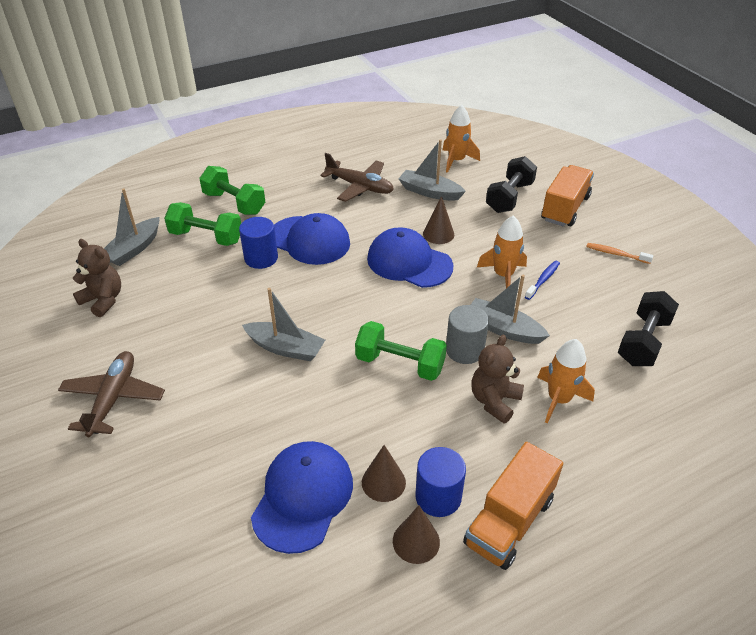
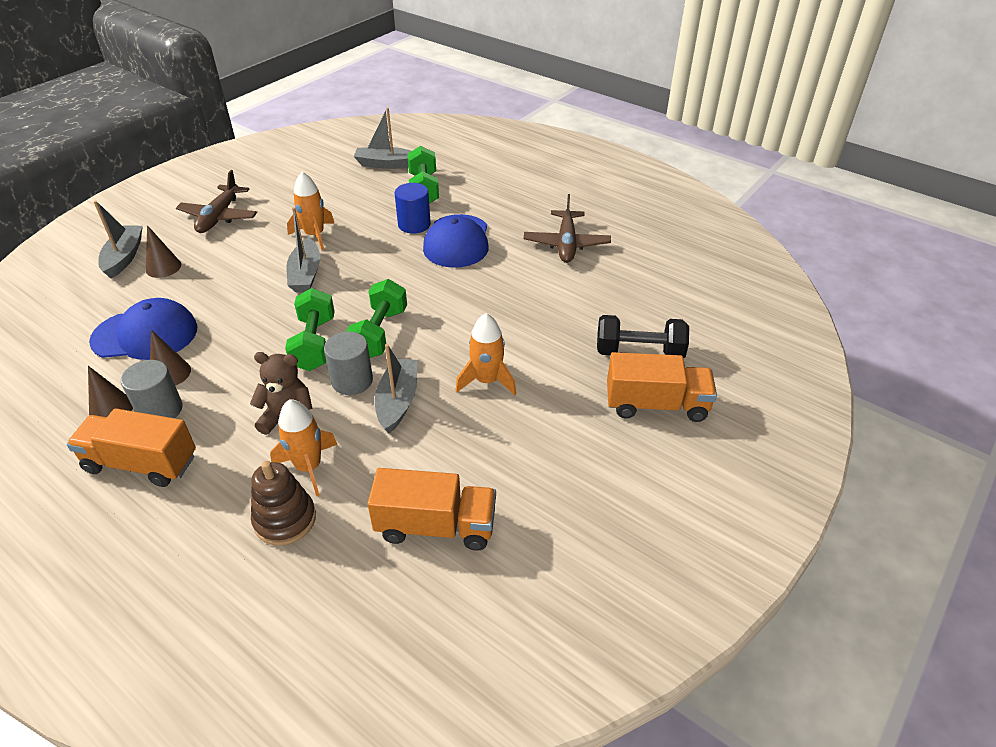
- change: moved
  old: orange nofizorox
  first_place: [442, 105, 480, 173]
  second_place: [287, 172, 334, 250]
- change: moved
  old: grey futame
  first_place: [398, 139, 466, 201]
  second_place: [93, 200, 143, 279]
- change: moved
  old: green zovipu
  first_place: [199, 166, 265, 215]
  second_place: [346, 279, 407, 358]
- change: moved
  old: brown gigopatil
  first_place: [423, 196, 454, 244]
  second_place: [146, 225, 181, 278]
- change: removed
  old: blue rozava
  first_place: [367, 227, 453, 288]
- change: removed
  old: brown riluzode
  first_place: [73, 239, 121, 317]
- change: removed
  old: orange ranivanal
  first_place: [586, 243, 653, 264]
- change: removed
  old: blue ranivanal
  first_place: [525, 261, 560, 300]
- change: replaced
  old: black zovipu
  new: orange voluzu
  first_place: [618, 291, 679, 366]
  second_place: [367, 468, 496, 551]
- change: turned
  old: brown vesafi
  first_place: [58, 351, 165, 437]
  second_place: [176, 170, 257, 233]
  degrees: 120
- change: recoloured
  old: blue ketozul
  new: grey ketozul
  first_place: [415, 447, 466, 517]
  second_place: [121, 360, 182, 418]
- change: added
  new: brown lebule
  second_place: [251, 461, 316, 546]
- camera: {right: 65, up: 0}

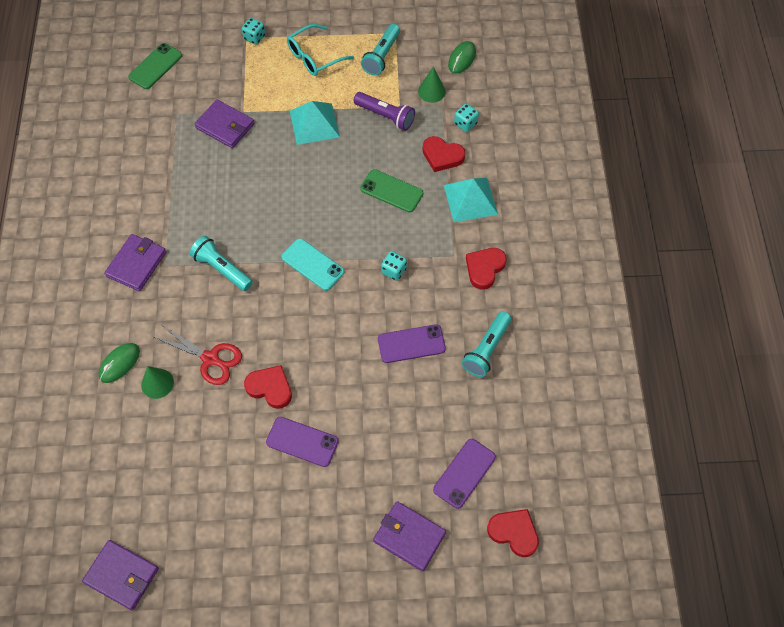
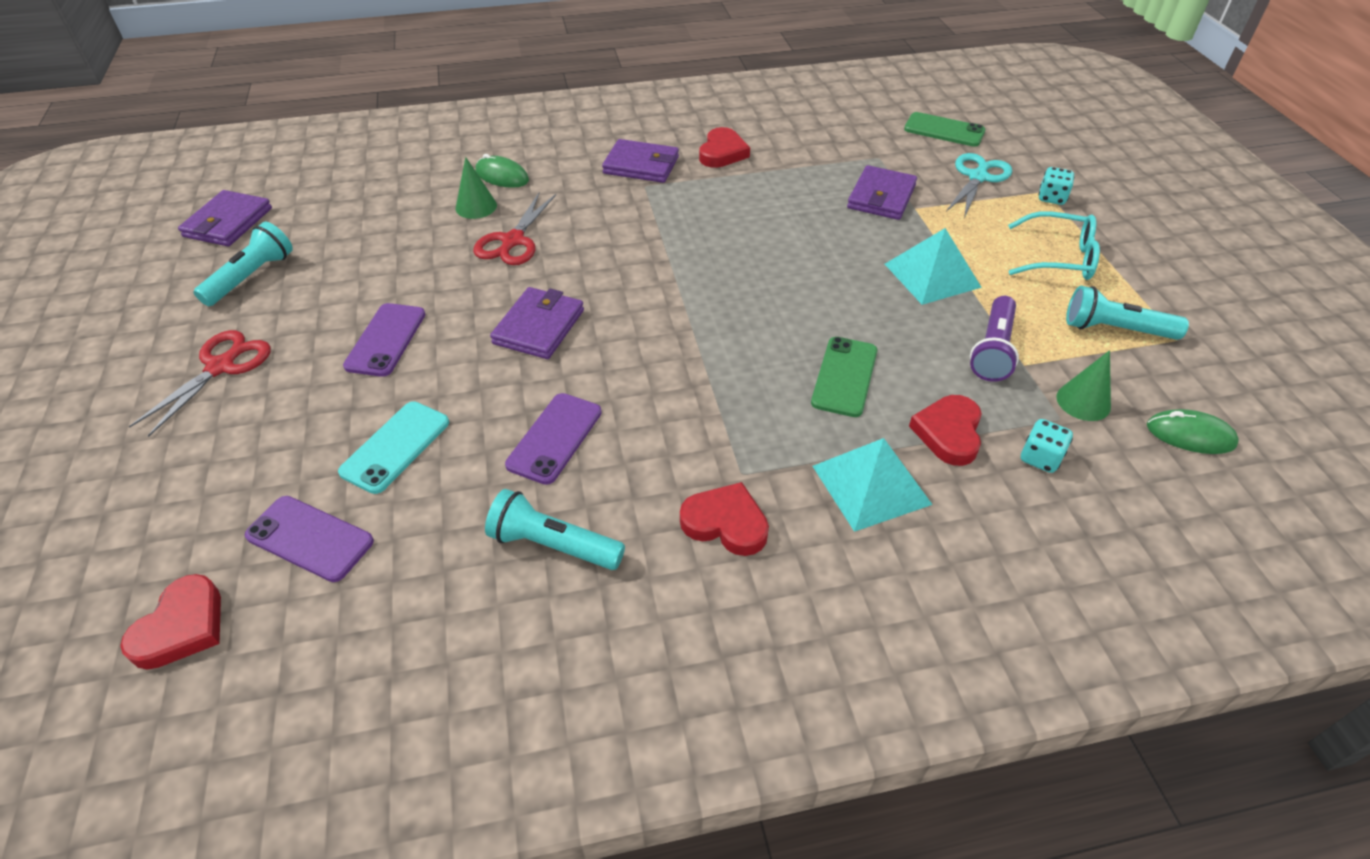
- change: turned
  old: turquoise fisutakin
  first_place: [287, 24, 354, 76]
  second_place: [1008, 211, 1100, 280]
  degrees: 150
- change: moved
  old: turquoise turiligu
  first_place: [190, 236, 253, 291]
  second_place: [194, 222, 293, 306]
- change: moved
  old: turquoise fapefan
  first_place: [281, 238, 344, 291]
  second_place: [338, 401, 449, 494]
- change: removed
  old: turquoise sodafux
  first_place: [381, 251, 407, 281]
- change: turned
  old: purple fapefan
  first_place: [378, 324, 446, 363]
  second_place: [505, 393, 602, 485]
  degrees: 45
- change: moved
  old: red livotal
  first_place: [244, 365, 292, 409]
  second_place: [699, 127, 750, 168]
- change: moved
  old: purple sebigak
  first_place: [373, 501, 446, 572]
  second_place: [490, 287, 584, 359]
- change: added
  new: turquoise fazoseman
  second_place: [946, 153, 1012, 218]
- change: added
  new: red fazoseman
  second_place: [129, 330, 271, 437]
- camera: {right: 80, up: -15}

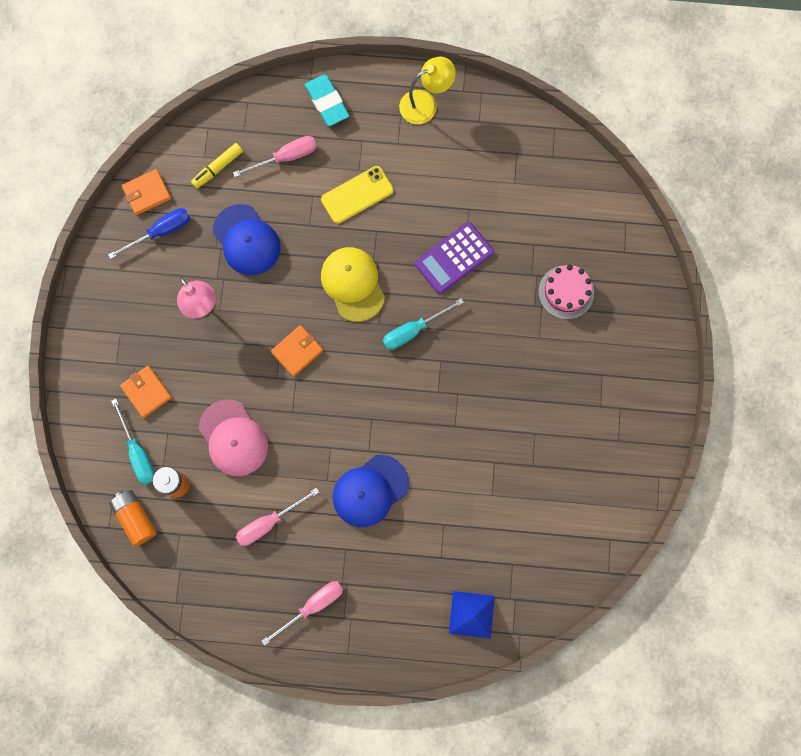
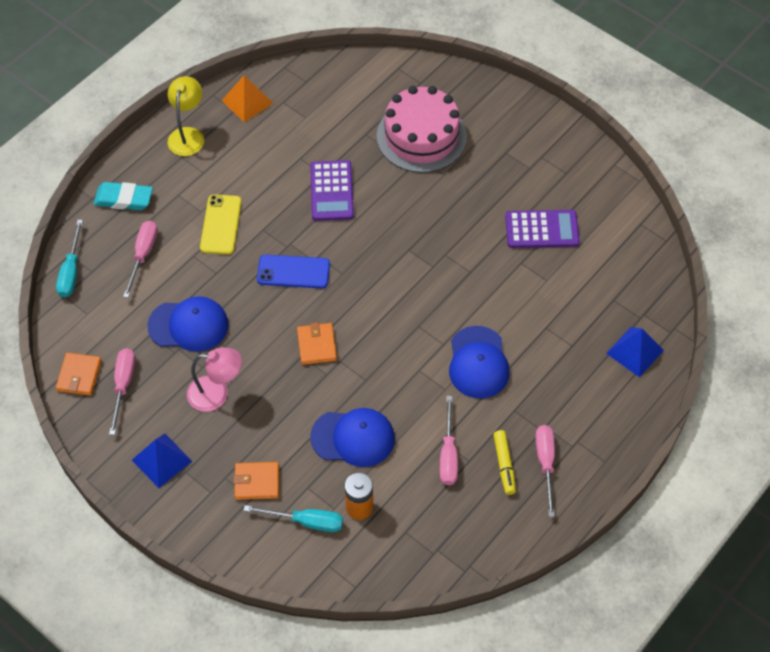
- change: moved
  old: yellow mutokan
  first_place: [191, 143, 243, 189]
  second_place: [493, 430, 516, 495]
- change: recoloured
  old: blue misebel
  new: pink misebel
  first_place: [108, 208, 190, 259]
  second_place: [109, 348, 135, 435]
- change: replaced
  old: yellow rozava
  new: blue fapefan
  first_place: [321, 247, 385, 322]
  second_place: [257, 255, 330, 288]
- change: resized
  old: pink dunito
  first_place: [538, 265, 594, 319]
  second_place: [377, 86, 467, 173]
  factor: 1.7
- change: moved
  old: turquoise misebel
  first_place: [383, 298, 464, 350]
  second_place: [56, 220, 83, 298]
- change: recoloured
  old: pink rozava
  new: blue rozava
  first_place: [199, 399, 268, 476]
  second_place: [310, 408, 395, 467]
- change: removed
  old: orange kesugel
  first_place: [109, 490, 157, 547]
- change: added
  new: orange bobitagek
  second_place: [222, 75, 274, 123]
- change: added
  new: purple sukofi
  second_place: [505, 210, 580, 248]
- change: added
  new: blue bobitagek
  second_place: [132, 434, 192, 488]
- camera: {right: -55, up: -20}

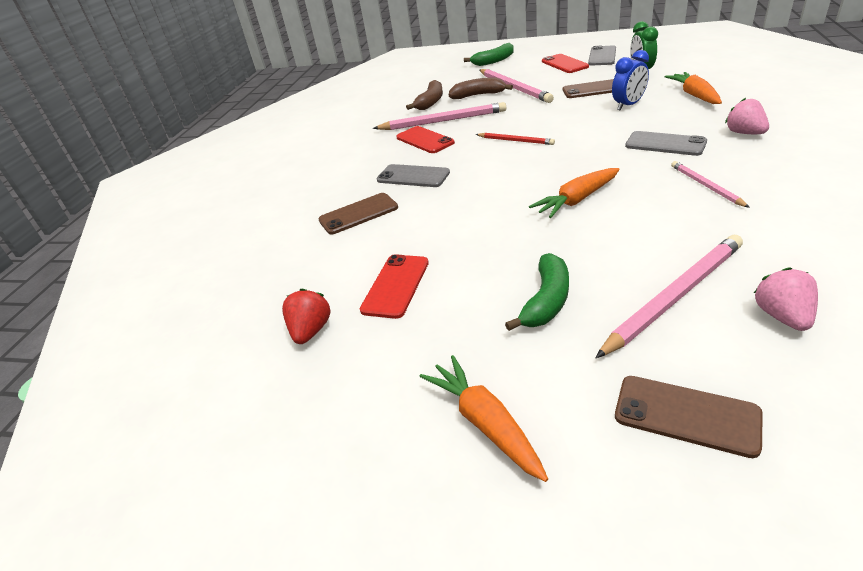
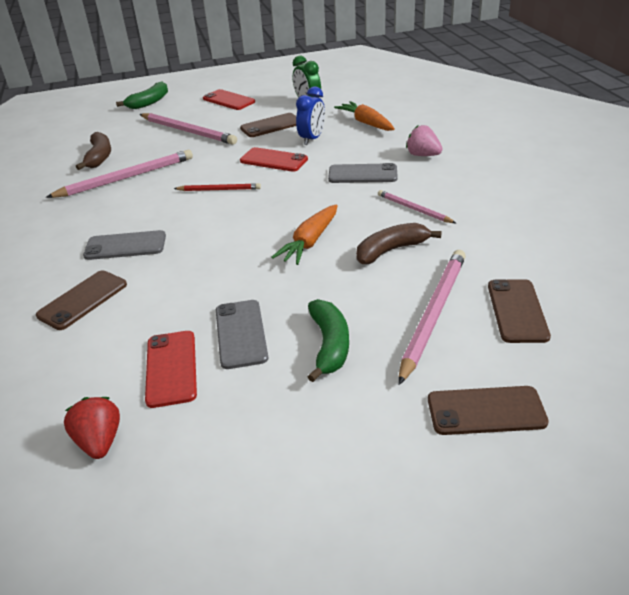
- change: moved
  old: grey fapefan
  first_place: [588, 45, 616, 65]
  second_place: [216, 300, 268, 369]
- change: moved
  old: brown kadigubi
  first_place: [449, 78, 513, 99]
  second_place: [356, 223, 442, 264]
- change: moved
  old: red fapefan
  first_place: [396, 126, 455, 153]
  second_place: [240, 147, 308, 172]
- change: replaced
  old: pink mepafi
  new: brown fapefan
  first_place: [754, 267, 818, 331]
  second_place: [488, 279, 551, 343]
- change: removed
  old: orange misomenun
  first_place: [420, 355, 548, 482]
- camera: {right: -30, up: 0}

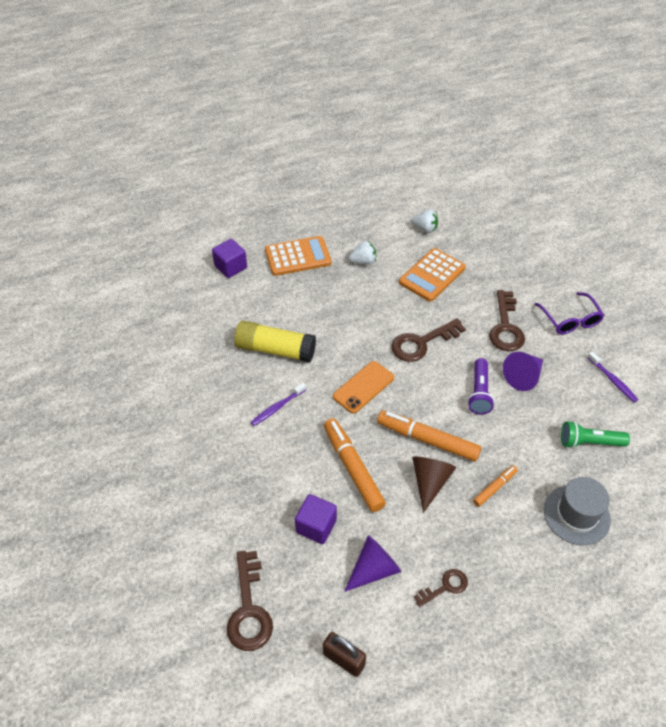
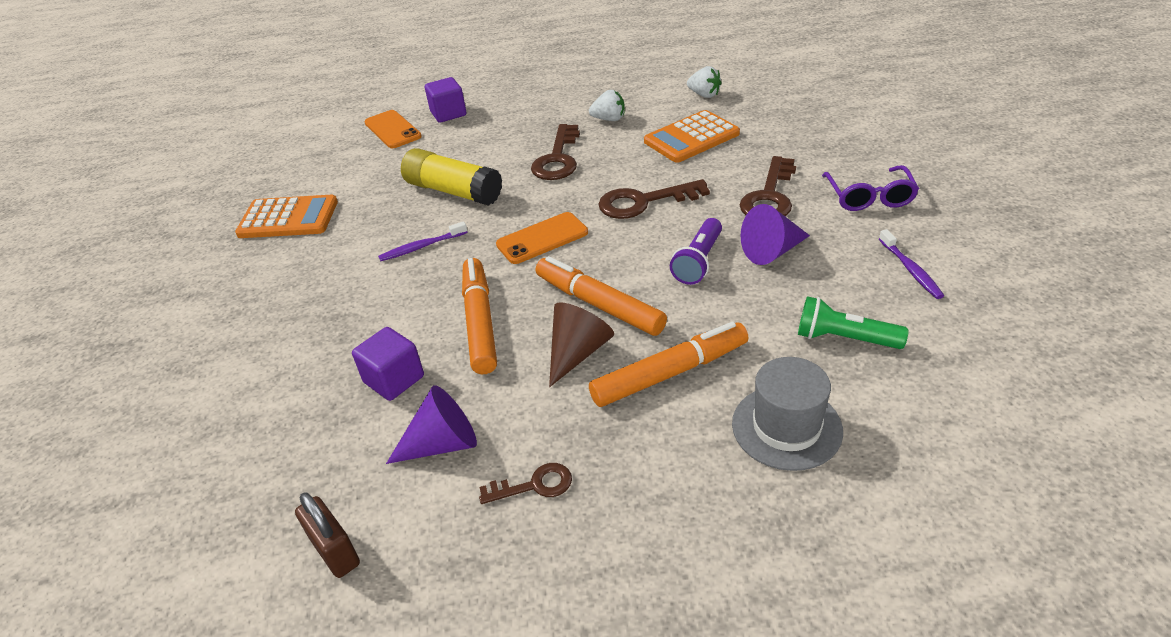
- change: moved
  old: orange sukofi
  first_place: [265, 236, 331, 276]
  second_place: [235, 195, 338, 238]
- change: resized
  old: orange mutokan
  first_place: [473, 465, 518, 507]
  second_place: [589, 322, 749, 407]
  factor: 1.87
- change: moved
  old: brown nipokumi
  first_place: [227, 551, 273, 651]
  second_place: [531, 124, 580, 180]
- change: added
  new: orange fapefan
  second_place: [364, 110, 422, 148]
- camera: {right: 20, up: -10}

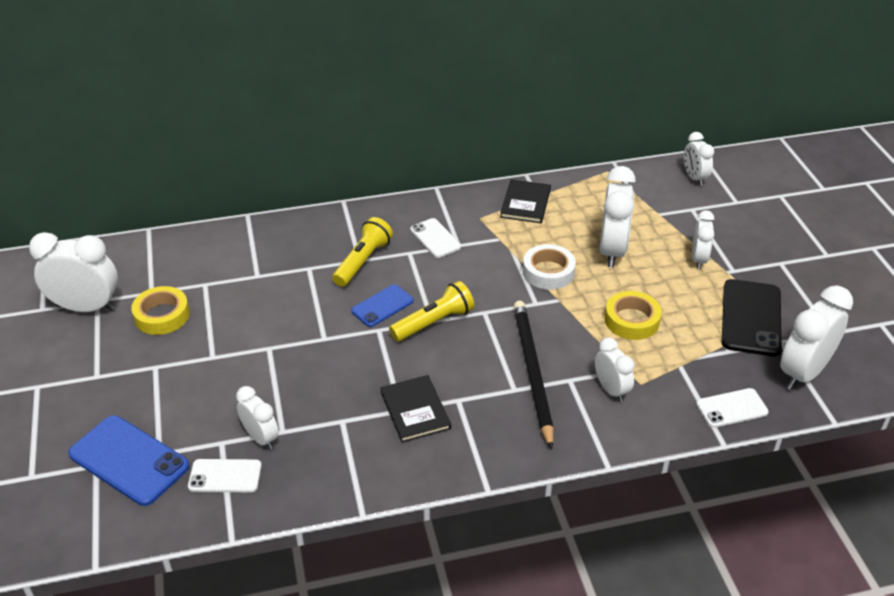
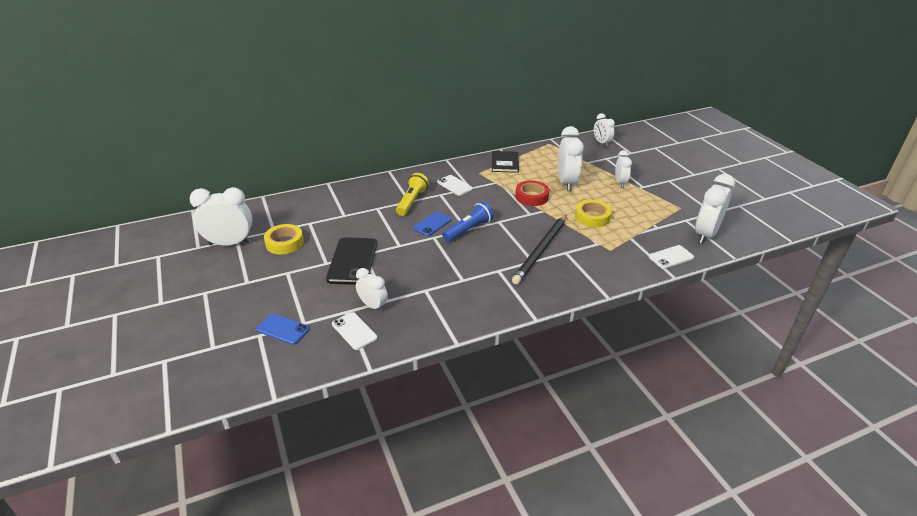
- change: recoloured
  old: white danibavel
  new: red danibavel
  first_place: [523, 244, 576, 290]
  second_place: [515, 180, 549, 206]
- change: moved
  old: black fapefan
  first_place: [722, 279, 782, 356]
  second_place: [326, 237, 377, 285]
- change: recoloured
  old: yellow turiligu
  new: blue turiligu
  first_place: [389, 281, 474, 342]
  second_place: [442, 202, 494, 242]
- change: turned
  old: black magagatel
  first_place: [514, 301, 554, 450]
  second_place: [512, 214, 567, 284]
  degrees: -135
- change: removed
  old: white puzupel
  first_place: [595, 337, 634, 402]
- change: removed
  old: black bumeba
  first_place: [380, 375, 451, 443]
- change: resized
  old: blue fapefan
  first_place: [68, 415, 190, 506]
  second_place: [256, 313, 309, 345]
  factor: 0.59
- change: turned
  old: white fapefan
  first_place: [188, 459, 262, 492]
  second_place: [332, 312, 377, 350]
  degrees: 60
- camera: {right: -10, up: -5}

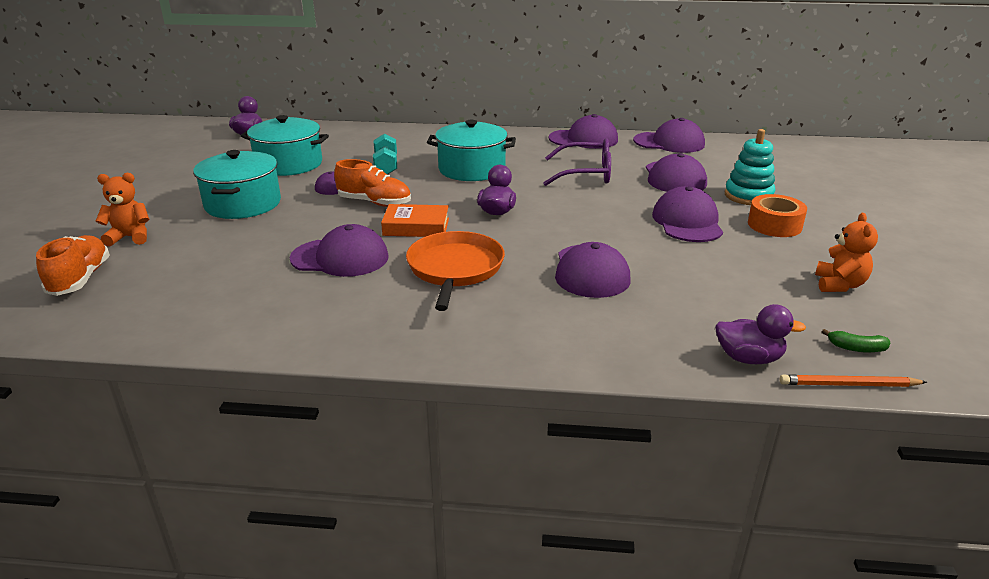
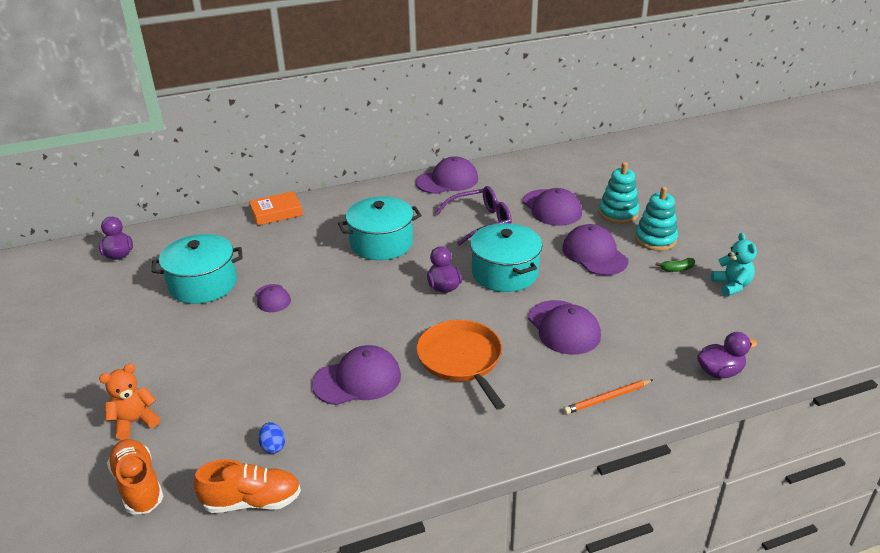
- change: removed
  old: purple rozava
  first_place: [633, 118, 705, 153]
- change: removed
  old: turquoise zovipu
  first_place: [373, 134, 397, 175]
- change: moved
  old: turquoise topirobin
  first_place: [193, 150, 281, 219]
  second_place: [470, 223, 542, 292]
- change: moved
  old: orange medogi
  first_place: [334, 159, 411, 207]
  second_place: [194, 459, 301, 513]
- change: replaced
  old: orange danibavel
  new: turquoise lebule
  first_place: [748, 194, 807, 237]
  second_place: [635, 186, 678, 251]
- change: moved
  old: orange bumeba
  first_place: [381, 204, 449, 237]
  second_place: [249, 191, 303, 226]
- change: recoloured
  old: orange riluzode
  new: turquoise riluzode
  first_place: [815, 213, 878, 292]
  second_place: [711, 233, 757, 296]
- change: moved
  old: green kadigubi
  first_place: [822, 329, 890, 352]
  second_place: [656, 258, 695, 272]
- change: moved
  old: orange magagatel
  first_place: [780, 374, 927, 387]
  second_place: [564, 380, 653, 414]
- change: added
  new: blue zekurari
  second_place: [258, 422, 285, 454]
- camera: {right: -25, up: 5}

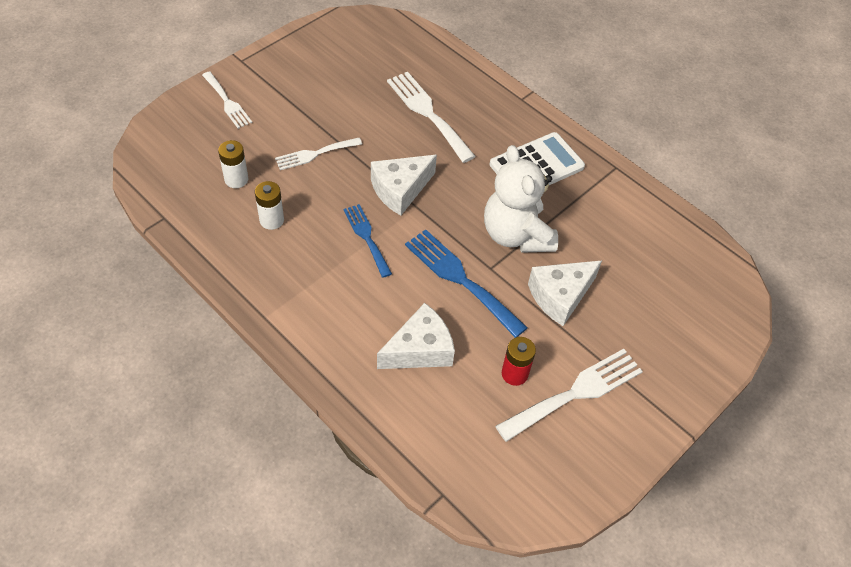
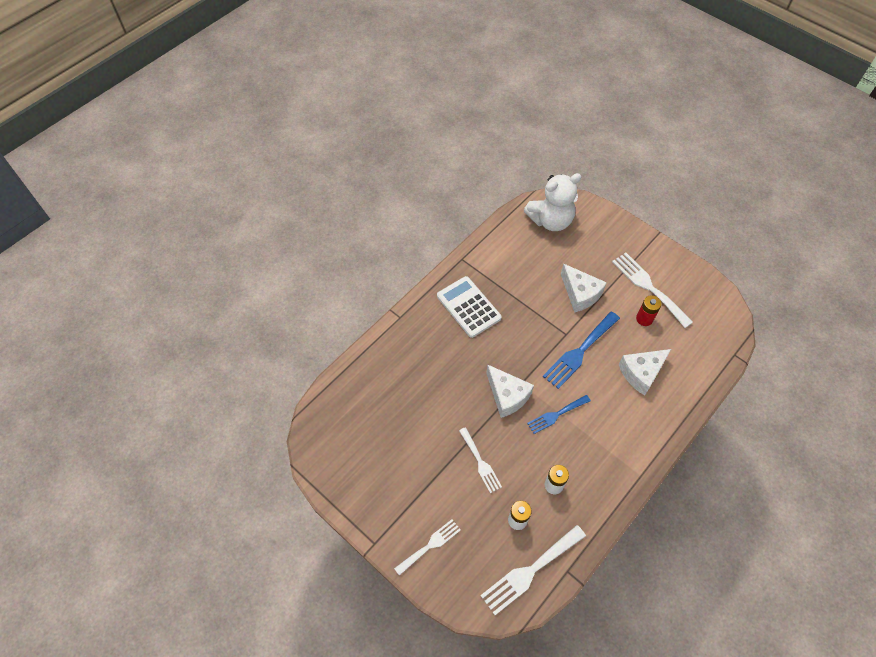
- change: moved
  old: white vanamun
  first_place: [387, 72, 476, 163]
  second_place: [480, 525, 586, 615]
- change: moved
  old: white riluzode
  first_place: [484, 145, 558, 253]
  second_place: [524, 173, 582, 231]
- change: turned
  old: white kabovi
  first_place: [377, 303, 455, 369]
  second_place: [619, 349, 671, 395]
  degrees: -90
- camera: {right: -90, up: 5}

